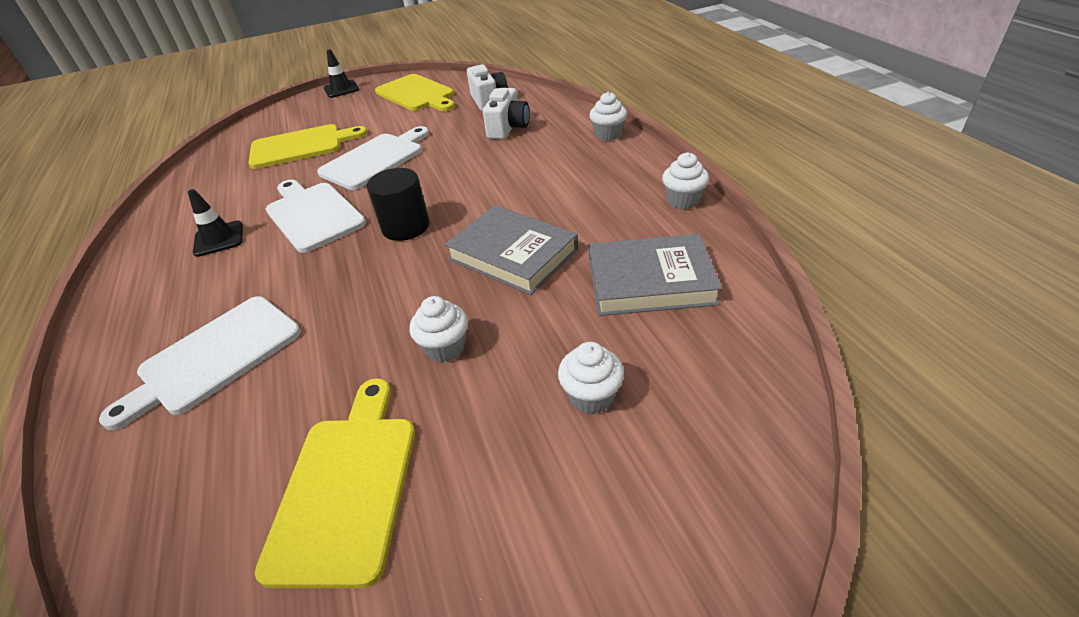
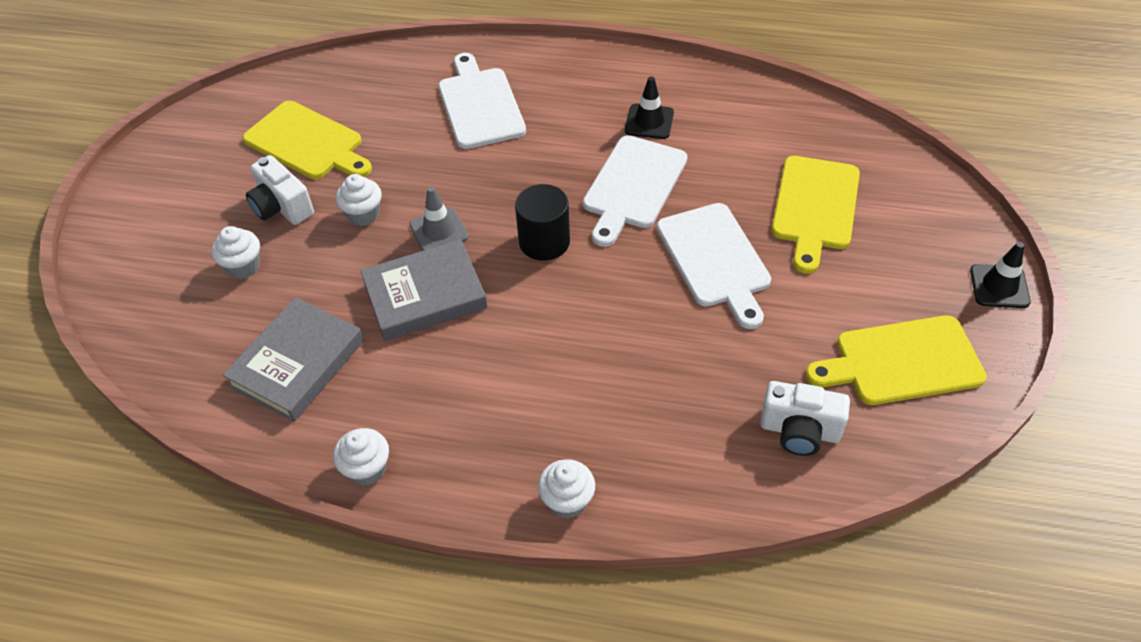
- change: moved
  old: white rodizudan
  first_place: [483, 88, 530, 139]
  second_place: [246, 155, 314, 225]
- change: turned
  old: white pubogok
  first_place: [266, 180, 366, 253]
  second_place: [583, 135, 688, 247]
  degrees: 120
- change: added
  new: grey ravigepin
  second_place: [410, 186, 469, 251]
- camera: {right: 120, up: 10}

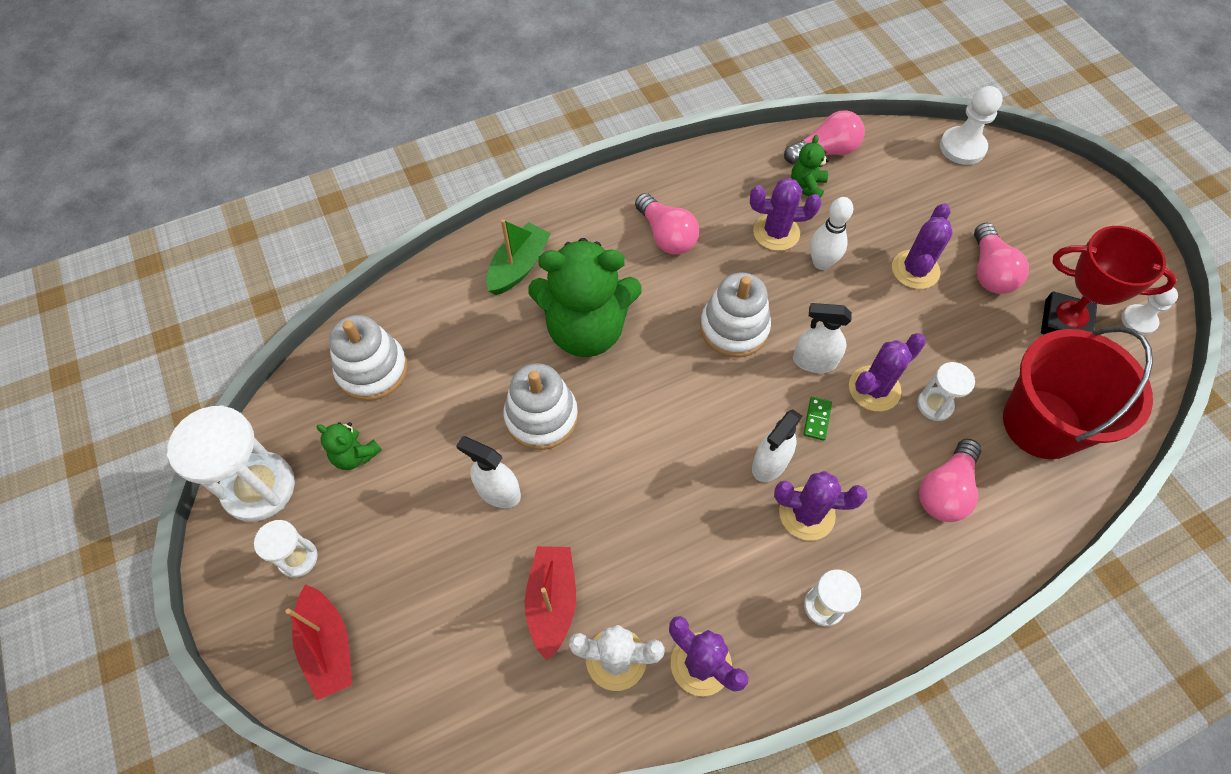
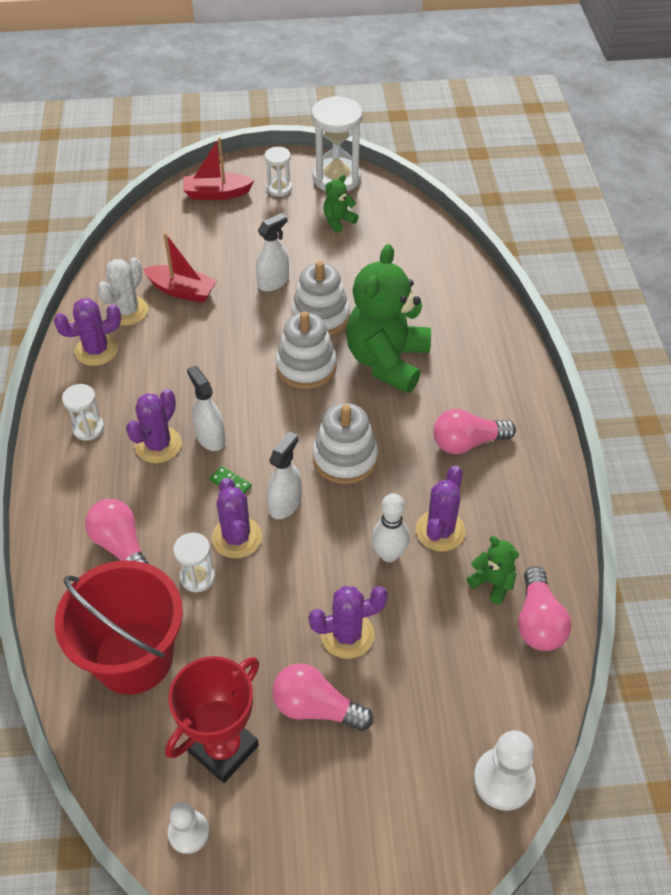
- change: turned
  old: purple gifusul
  first_place: [892, 203, 953, 289]
  second_place: [308, 586, 388, 659]
  degrees: -60
- change: removed
  old: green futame
  first_place: [486, 219, 551, 295]
- change: moved
  old: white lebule
  first_place: [329, 315, 408, 401]
  second_place: [276, 311, 337, 389]
- camera: {right: 110, up: -10}

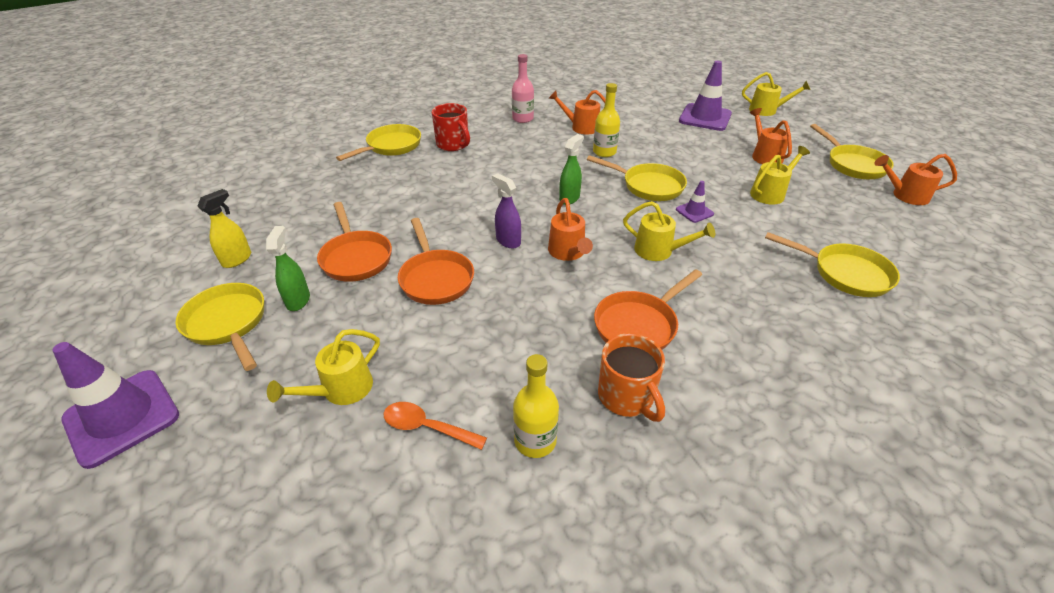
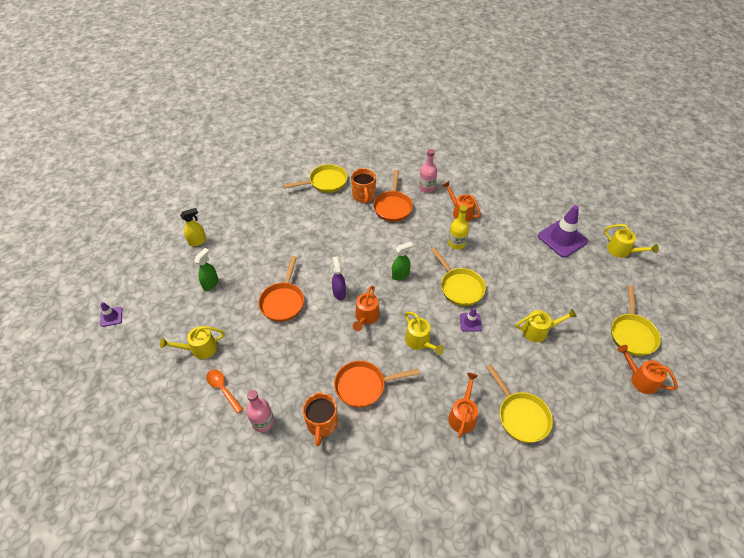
- change: recoloured
  old: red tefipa
  new: orange tefipa
  first_place: [432, 103, 470, 151]
  second_place: [351, 168, 376, 204]
- change: moved
  old: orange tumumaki
  first_place: [750, 108, 792, 164]
  second_place: [448, 373, 478, 438]
- change: moved
  old: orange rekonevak
  first_place: [317, 202, 392, 282]
  second_place: [373, 170, 413, 222]
- change: removed
  old: yellow rekonevak
  first_place: [175, 283, 264, 371]
- change: resized
  old: purple ravigepin
  first_place: [53, 342, 179, 469]
  second_place: [100, 302, 122, 327]
  factor: 0.49
- change: recoloured
  old: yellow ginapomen
  new: pink ginapomen
  first_place: [513, 354, 559, 458]
  second_place: [246, 390, 274, 432]
- camera: {right: 30, up: 10}

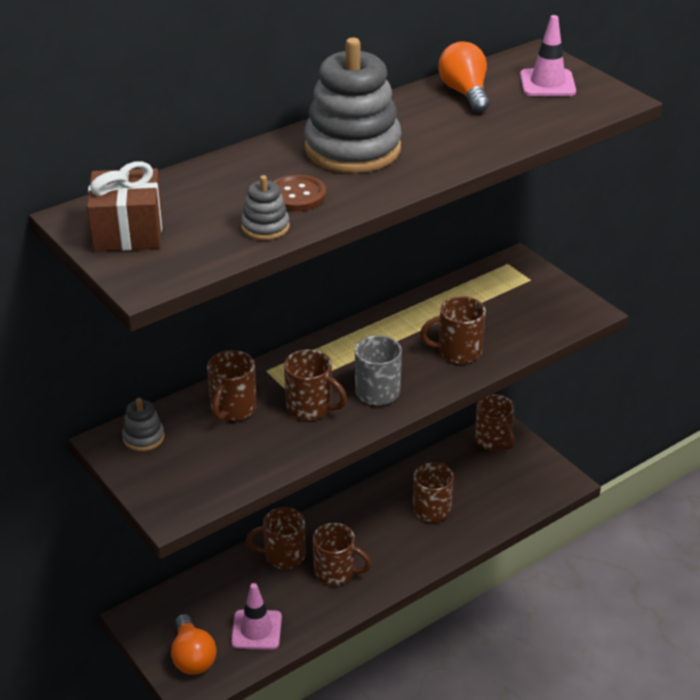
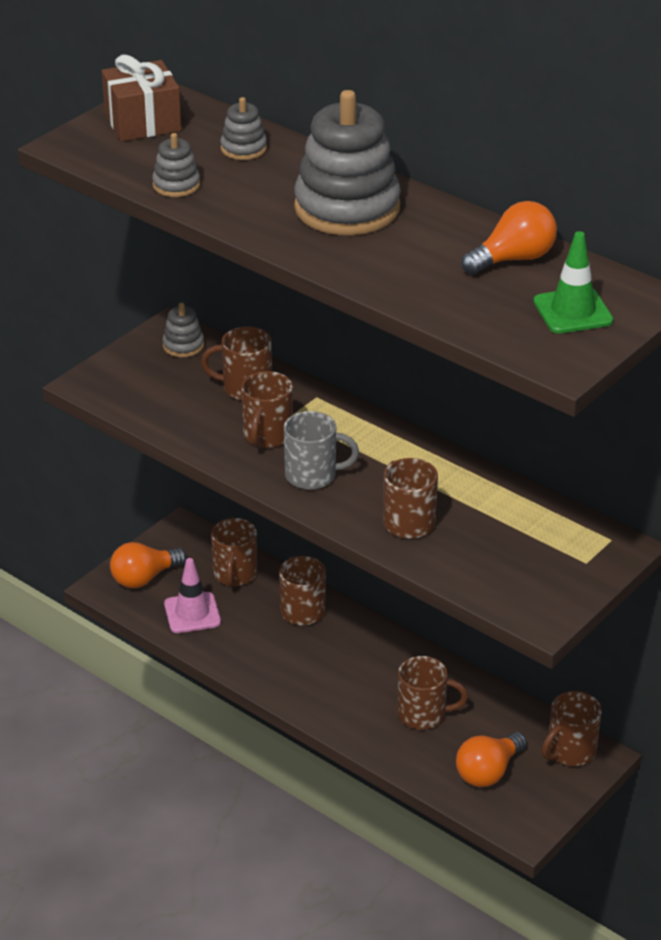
- change: recoloured
  old: pink ravigepin
  new: green ravigepin
  first_place: [520, 15, 576, 96]
  second_place: [534, 231, 613, 333]
- change: removed
  old: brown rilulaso
  first_place: [273, 175, 326, 211]
- change: moved
  old: brown tefipa
  first_place: [313, 523, 371, 586]
  second_place: [211, 518, 257, 587]
- change: added
  new: grey lebule
  second_place: [220, 97, 267, 160]
- change: added
  new: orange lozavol
  second_place: [456, 732, 527, 787]
- camera: {right: 75, up: 0}

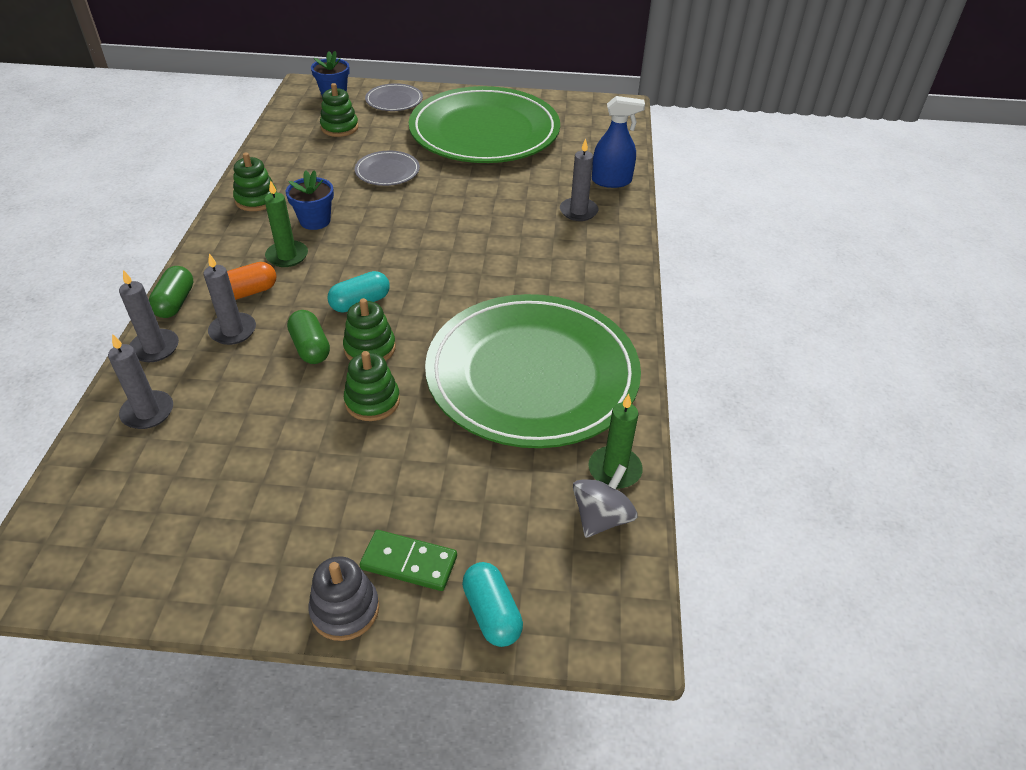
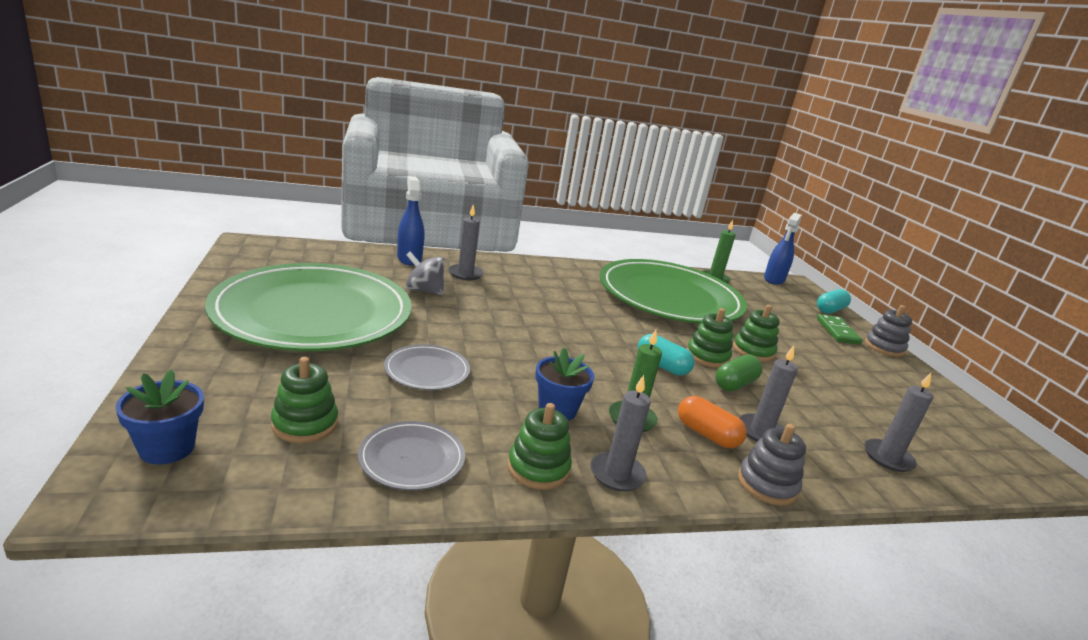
- change: moved
  old: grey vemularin
  first_place: [365, 83, 423, 111]
  second_place: [358, 421, 465, 490]
- change: replaced
  old: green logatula
  new: grey lebule
  first_place: [149, 266, 194, 318]
  second_place: [738, 424, 806, 506]
- change: moved
  old: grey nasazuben
  first_place: [119, 270, 179, 362]
  second_place: [590, 375, 651, 491]
- change: moved
  old: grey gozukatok
  first_place: [573, 464, 638, 538]
  second_place: [406, 251, 445, 295]
- change: added
  new: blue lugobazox
  second_place: [764, 213, 802, 285]
- camera: {right: -110, up: -20}

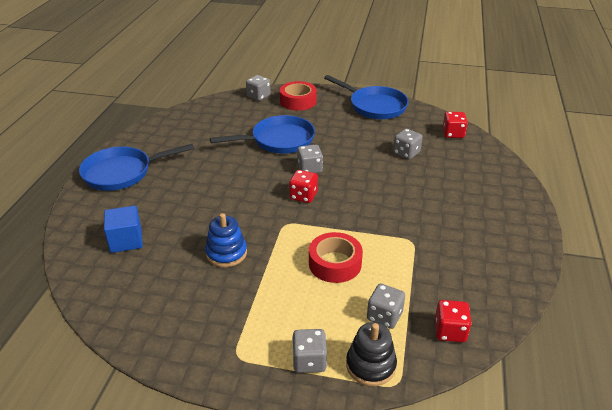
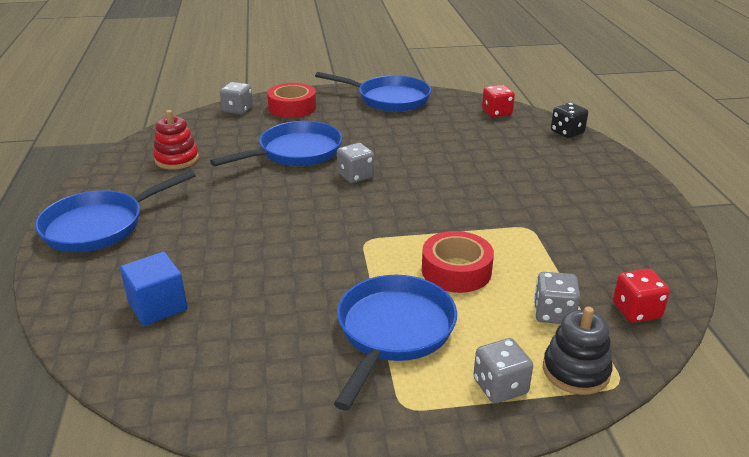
- change: removed
  old: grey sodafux
  first_place: [393, 129, 423, 159]
- change: removed
  old: red sodafux
  first_place: [289, 170, 318, 203]
- change: removed
  old: blue lebule
  first_place: [205, 213, 247, 267]
- change: added
  new: black sodafux
  second_place: [551, 103, 588, 138]
- change: added
  new: red lebule
  second_place: [153, 110, 199, 170]
- change: added
  new: blue rekonevak
  second_place: [334, 275, 457, 410]
- camera: {right: -20, up: -5}

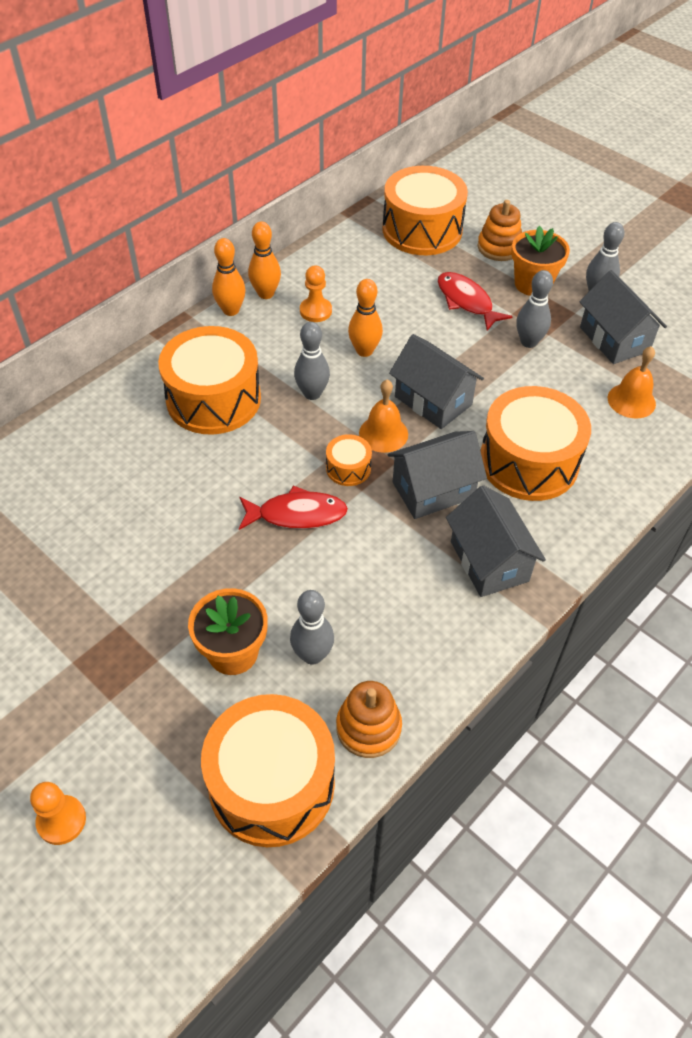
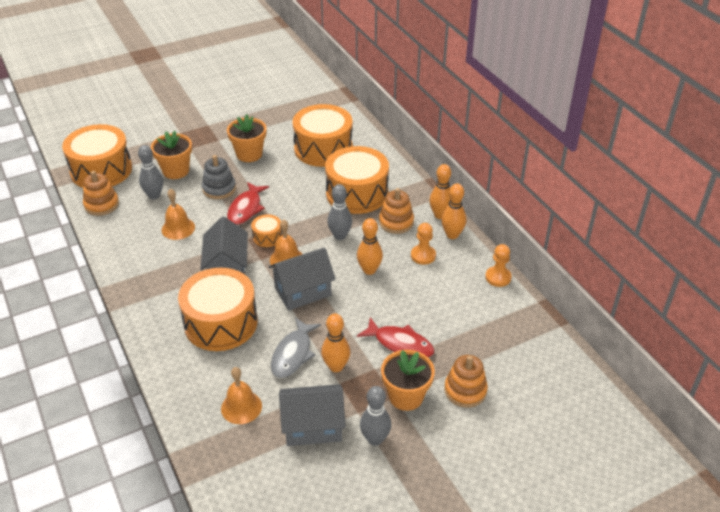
- change: moved
  old: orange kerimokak
  first_place: [383, 166, 468, 255]
  second_place: [293, 104, 353, 167]
- change: recoloured
  old: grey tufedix
  new: orange tufedix
  first_place: [516, 270, 553, 348]
  second_place: [321, 314, 350, 372]
- change: turned
  old: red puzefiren
  first_place: [437, 272, 513, 331]
  second_place: [357, 317, 434, 357]
  degrees: 45
- change: removed
  old: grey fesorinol
  first_place: [446, 485, 546, 597]
- change: moved
  old: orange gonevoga
  first_place: [30, 782, 86, 845]
  second_place: [485, 244, 512, 287]
- change: added
  new: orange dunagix
  second_place: [227, 114, 266, 162]
- change: added
  new: grey lebule
  second_place: [202, 155, 236, 199]
- change: added
  new: orange lebule
  second_place: [379, 188, 414, 234]
- change: added
  new: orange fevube
  second_place: [162, 189, 195, 240]
- change: added
  new: grey puzefiren
  second_place: [271, 317, 321, 378]
- camera: {right: 110, up: -10}

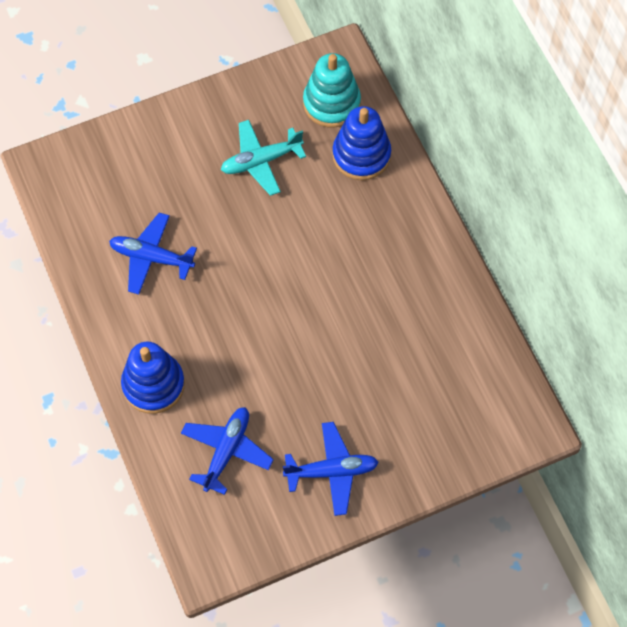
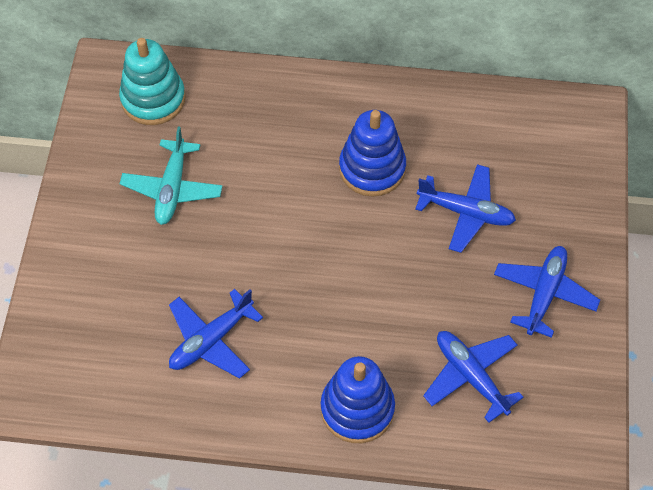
- change: moved
  old: blue lebule
  first_place: [332, 106, 391, 180]
  second_place: [339, 110, 406, 197]
- change: added
  new: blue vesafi
  second_place: [415, 164, 516, 253]
- camera: {right: -60, up: -5}

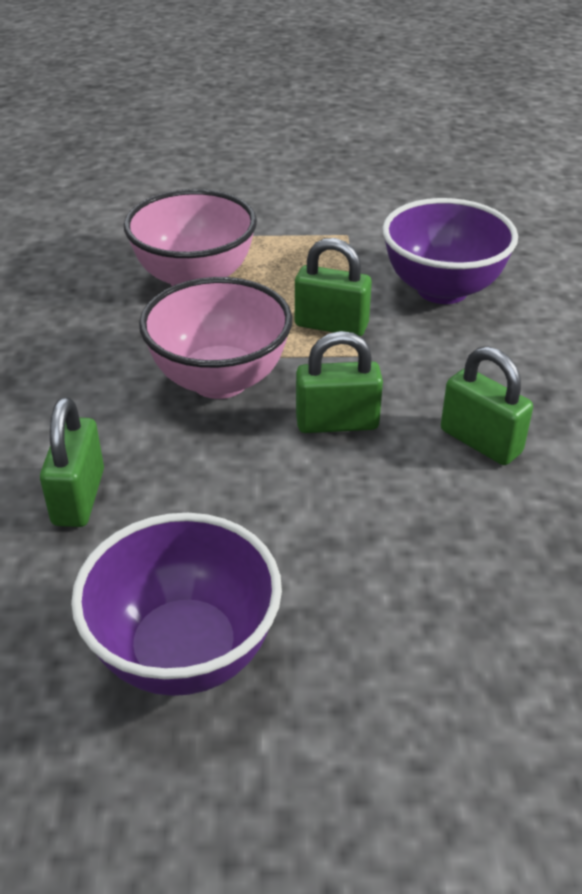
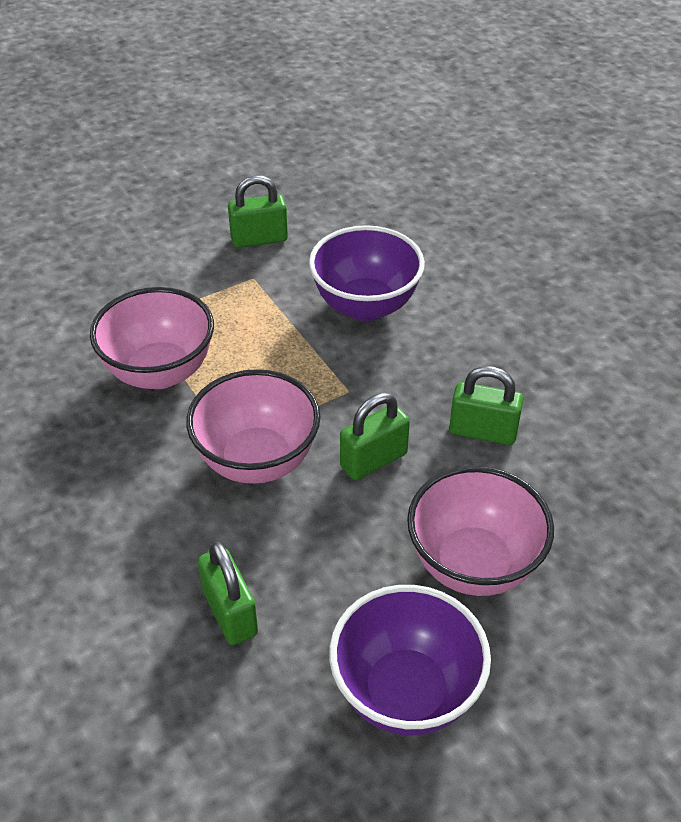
- change: moved
  old: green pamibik
  first_place: [295, 238, 372, 336]
  second_place: [228, 175, 288, 248]
- change: added
  new: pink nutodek
  second_place: [407, 466, 554, 596]
- camera: {right: -30, up: 5}

